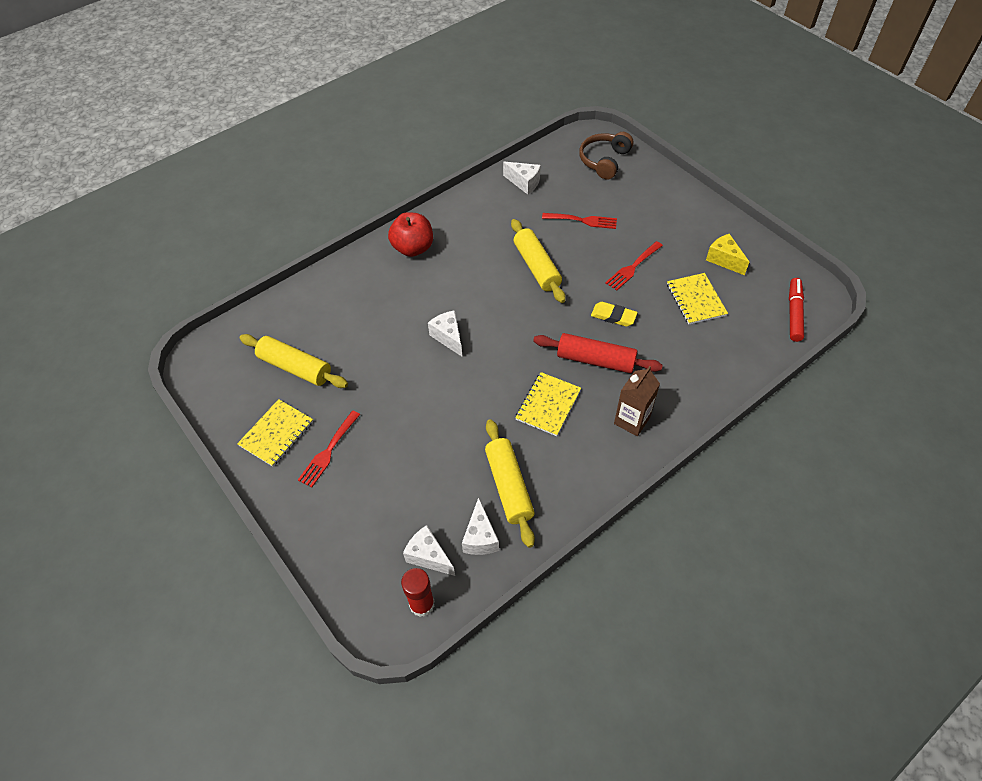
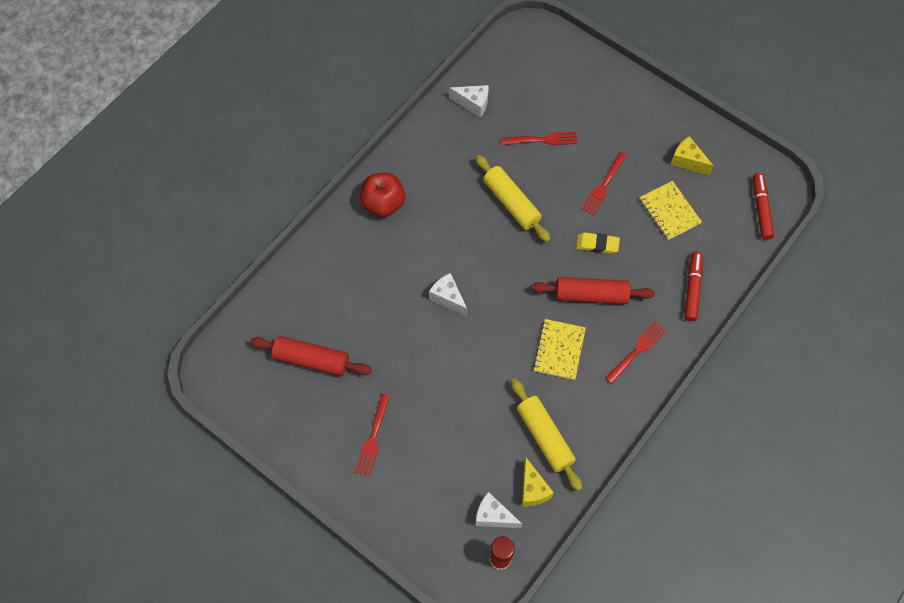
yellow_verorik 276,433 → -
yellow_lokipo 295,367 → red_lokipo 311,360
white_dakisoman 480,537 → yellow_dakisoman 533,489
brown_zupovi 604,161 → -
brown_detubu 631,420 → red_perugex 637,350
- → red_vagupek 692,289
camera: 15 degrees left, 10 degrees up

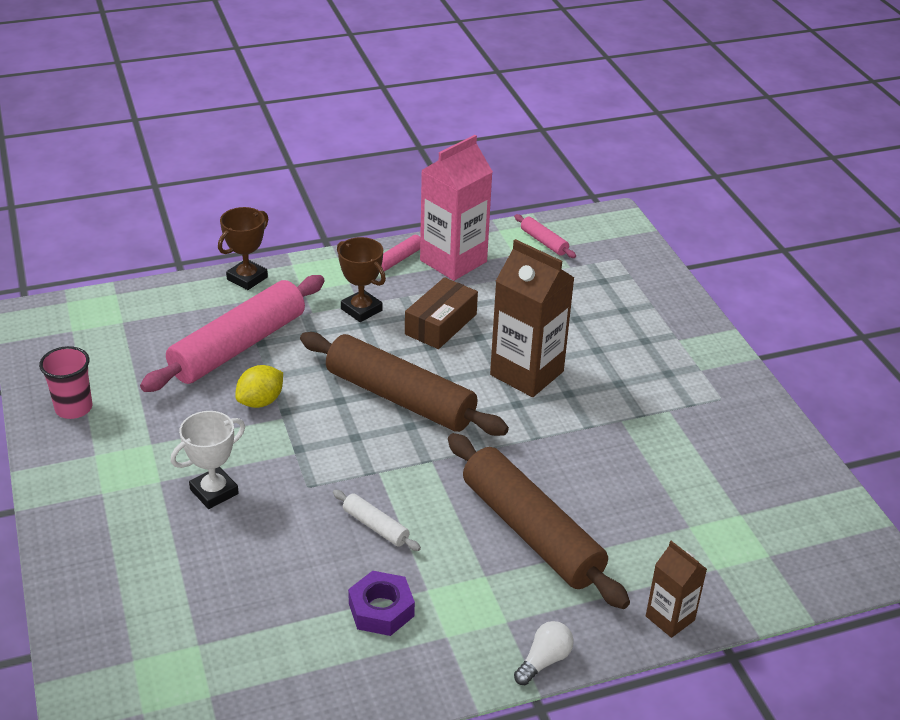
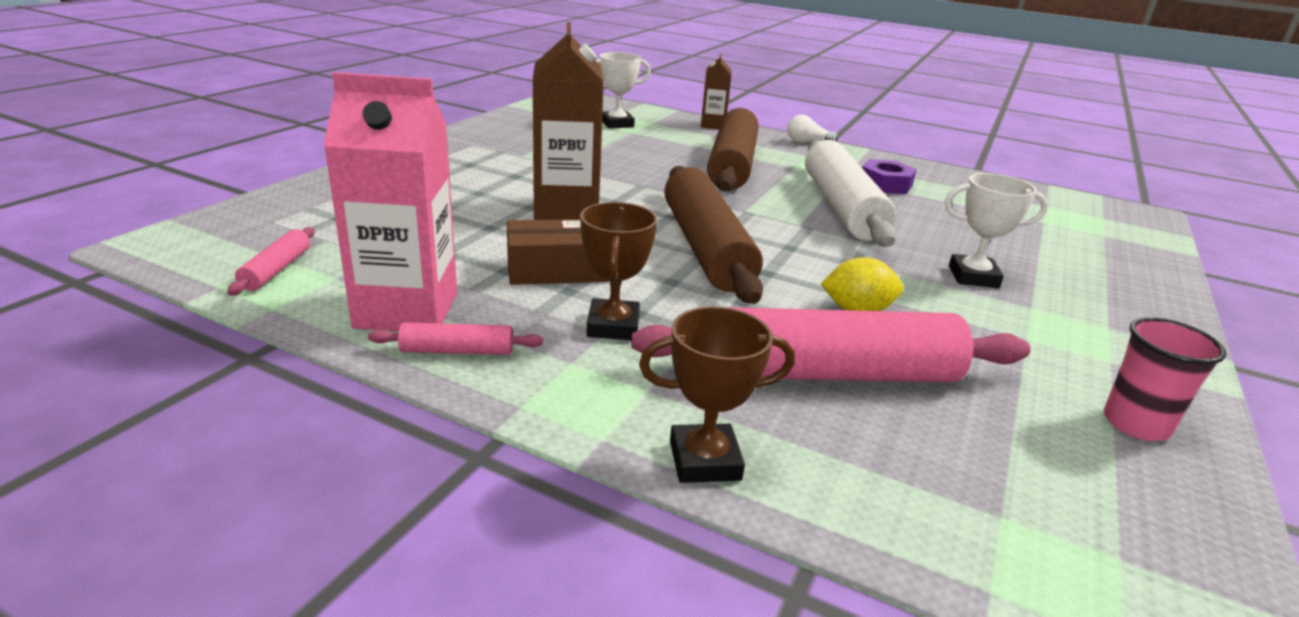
white_lokipo 375,526 → white_lokipo 842,207, x2.36
- → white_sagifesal 617,124
camera: 135 degrees left, 10 degrees down

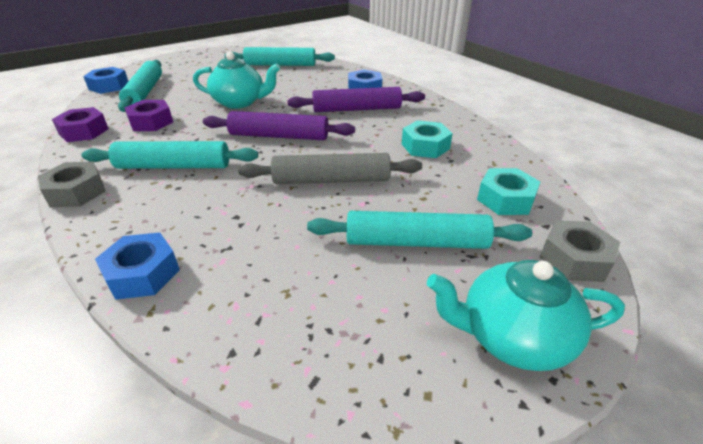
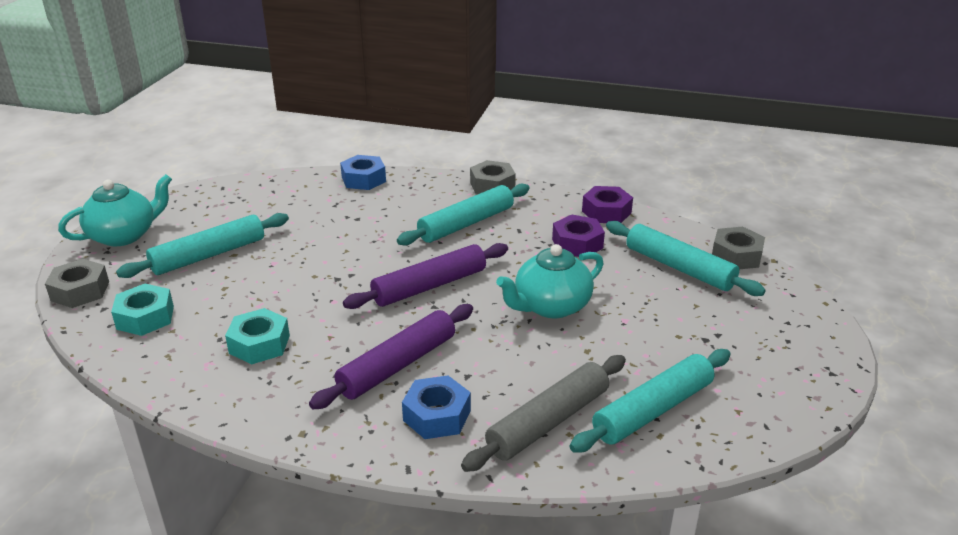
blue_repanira 109,86 → grey_repanira 736,256
grey_lokipo 331,180 → grey_lokipo 548,422, moved
camera: 140 degrees right, 5 degrees down

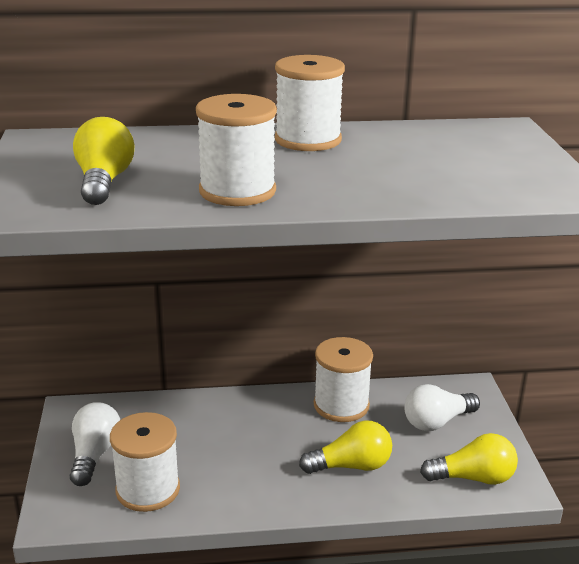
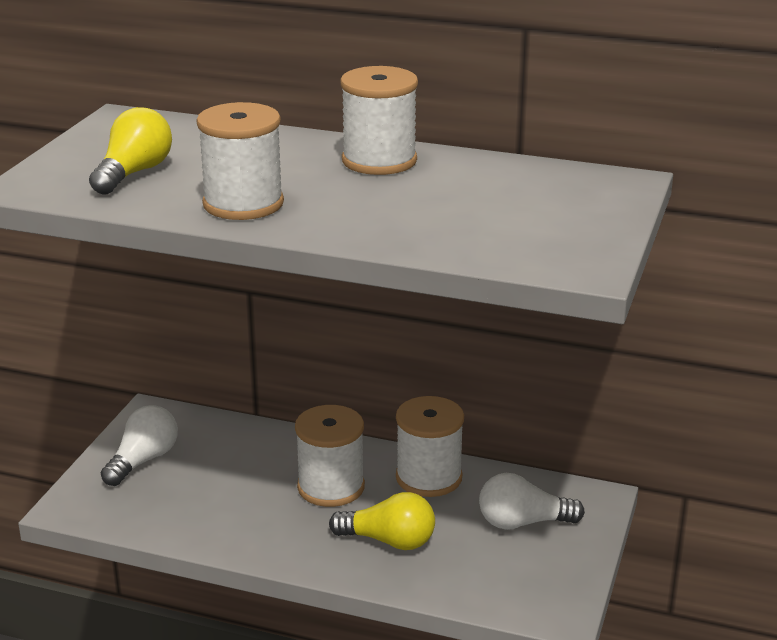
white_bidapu 148,489 → white_bidapu 331,487, moved
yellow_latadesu 473,478 → -
camera: 25 degrees right, 0 degrees up

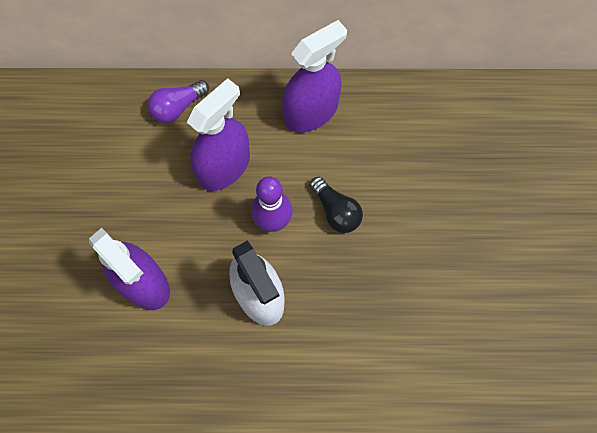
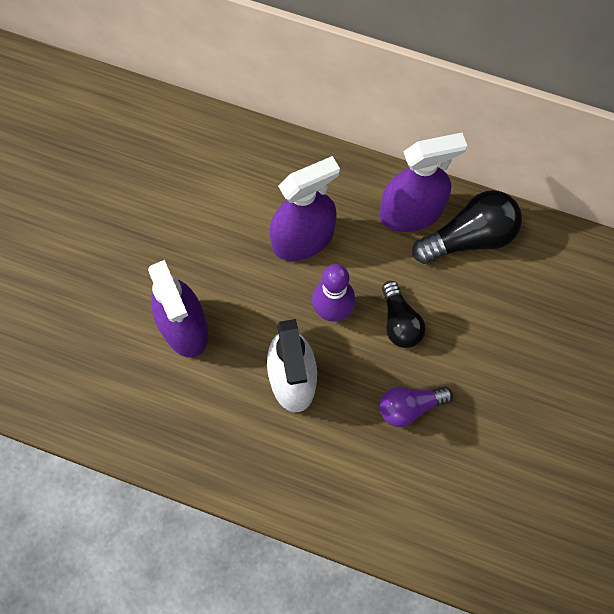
purple_latadesu 178,107 → purple_latadesu 409,407, moved
- → black_latadesu 469,237
camera: 20 degrees right, 0 degrees up

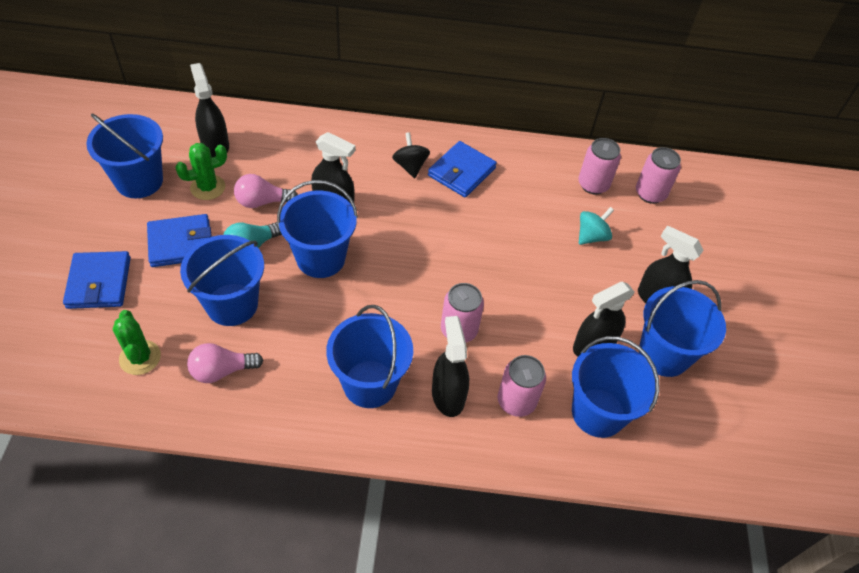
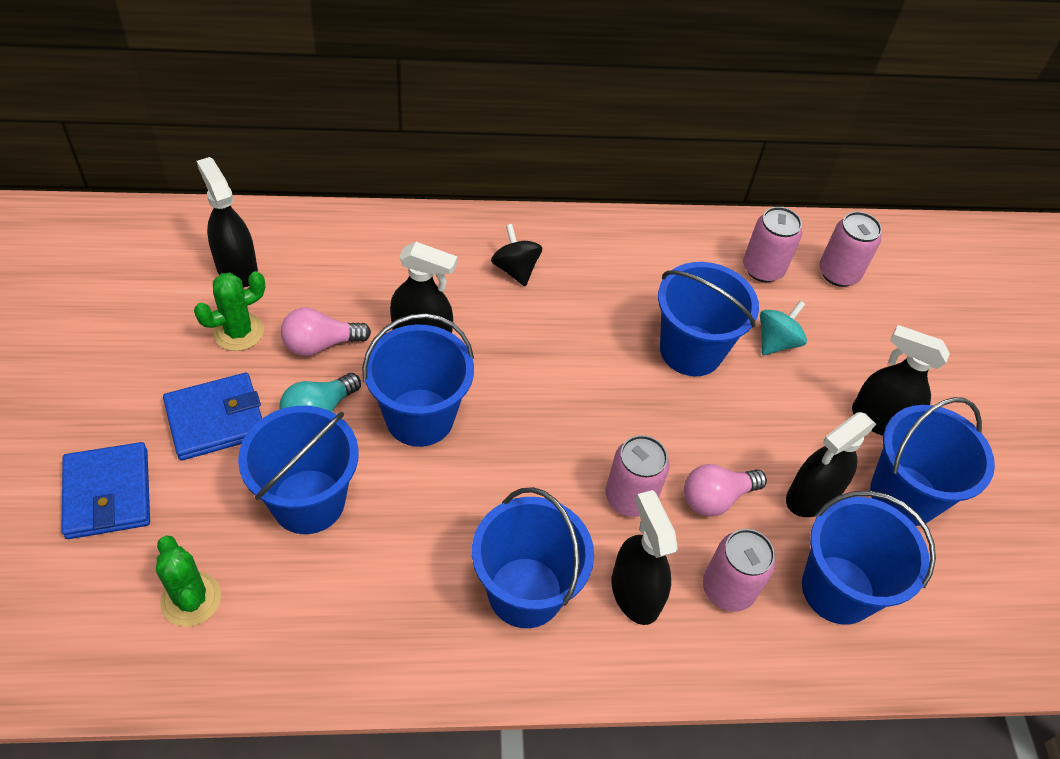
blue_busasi 139,181 → blue_busasi 691,350, moved
pink_latadesu 222,371 → pink_latadesu 716,498, moved
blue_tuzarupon 461,172 → -
camera: 10 degrees left, 0 degrees up

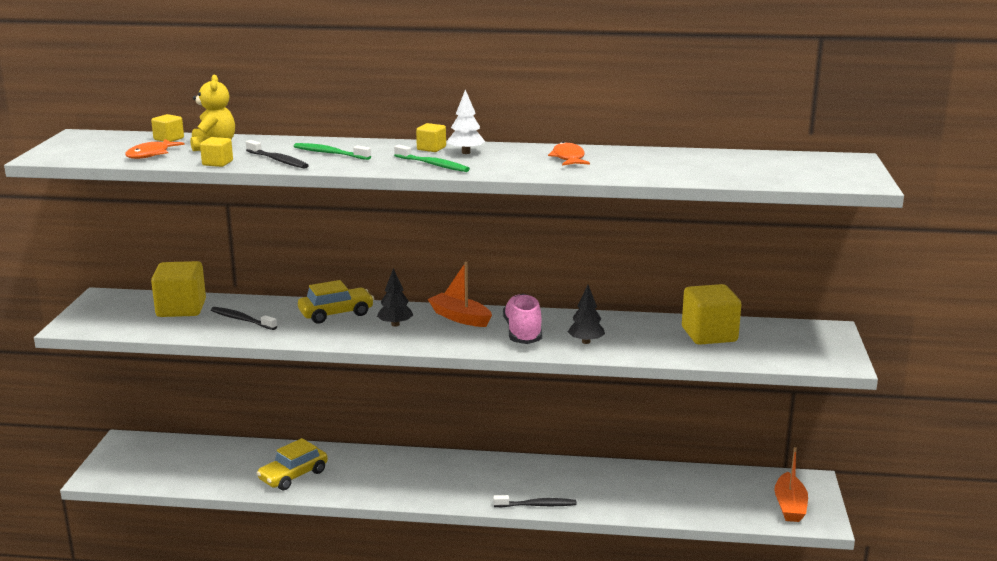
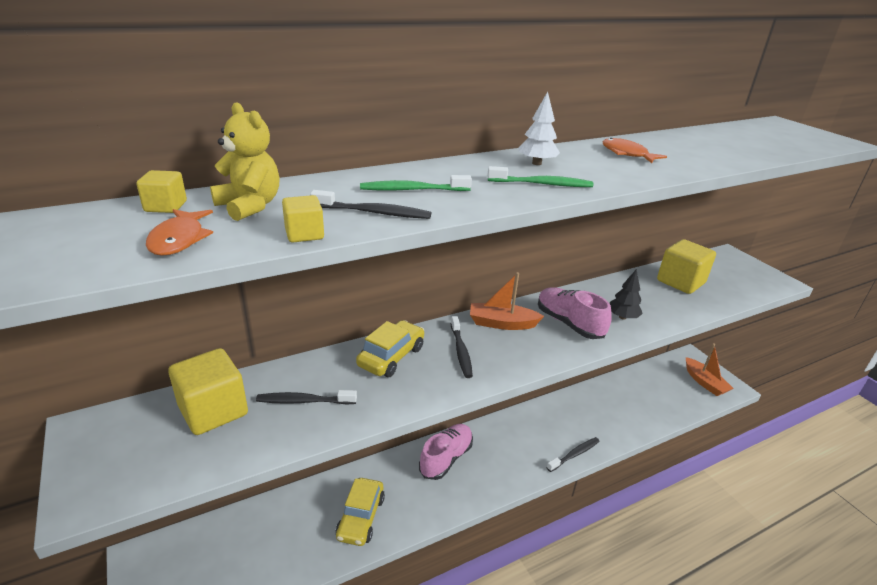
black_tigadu 395,324 → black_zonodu 461,351
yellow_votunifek 431,148 → -
- → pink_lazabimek 446,458
camera: 35 degrees left, 10 degrees up

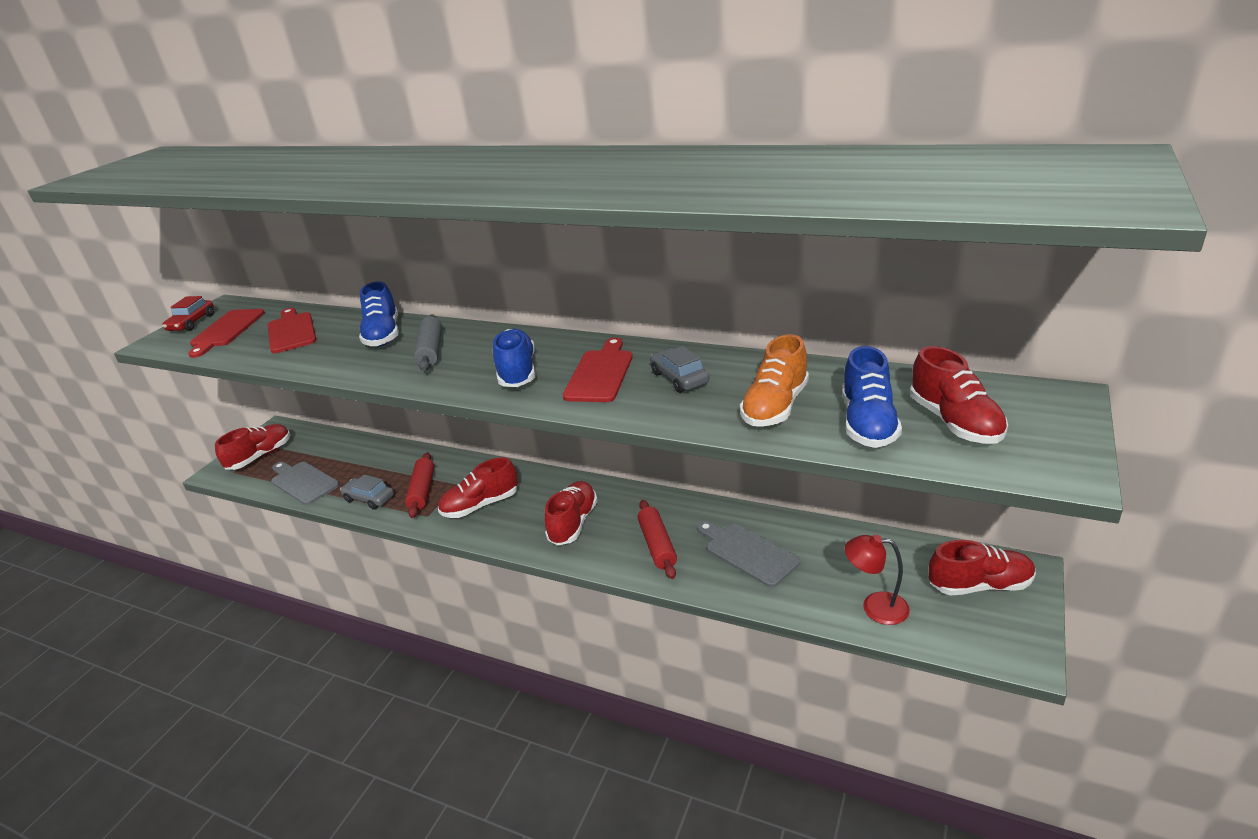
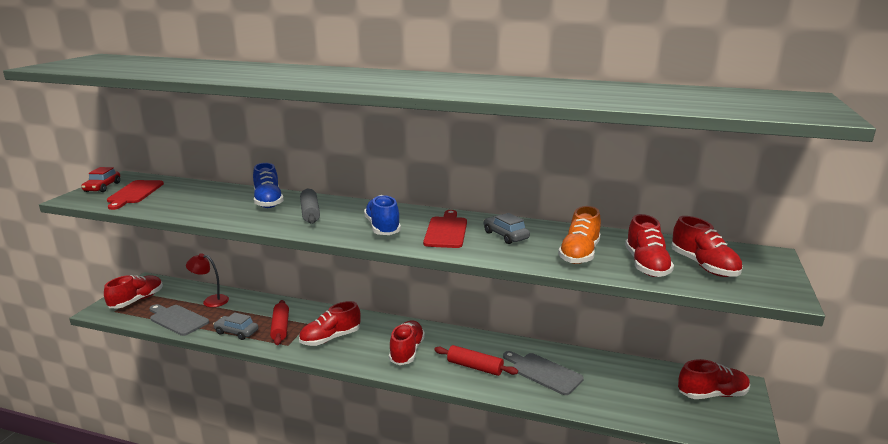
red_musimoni 291,331 → -
red_lokipo 657,545 → red_lokipo 475,367, 45 degrees counterclockwise
blue_lazabimek 868,423 → red_lazabimek 646,265
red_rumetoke 875,607 → red_rumetoke 211,300, moved
camera: 10 degrees left, 10 degrees down

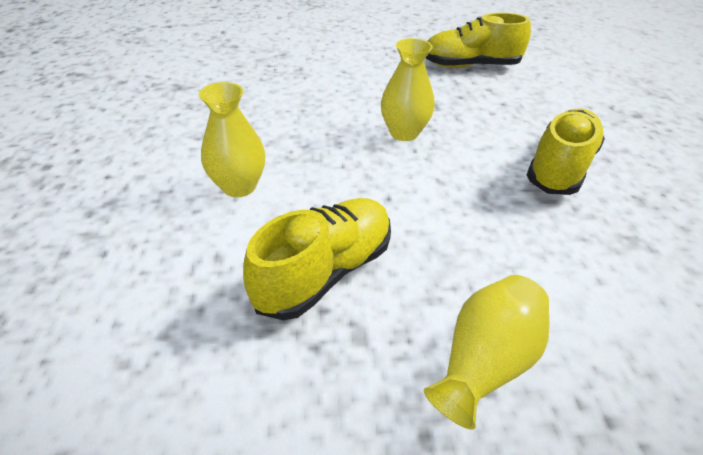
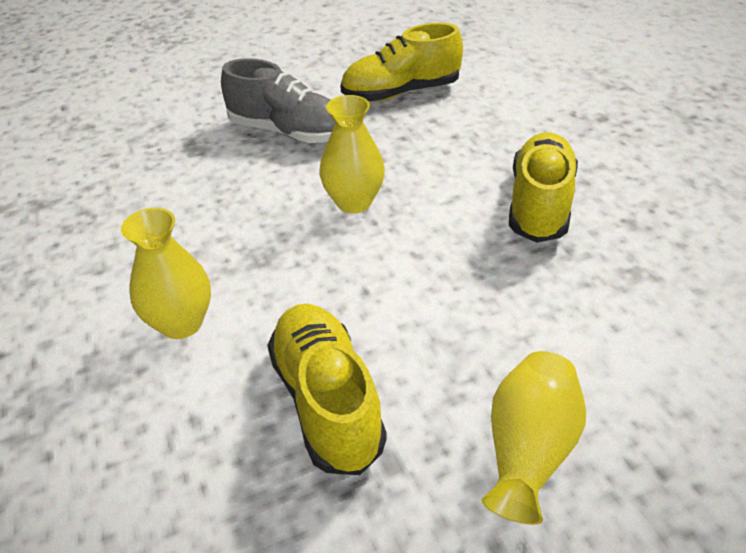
yellow_lazabimek 325,271 → yellow_lazabimek 327,401, 45 degrees counterclockwise
- → grey_lazabimek 288,132
camera: 15 degrees left, 0 degrees up

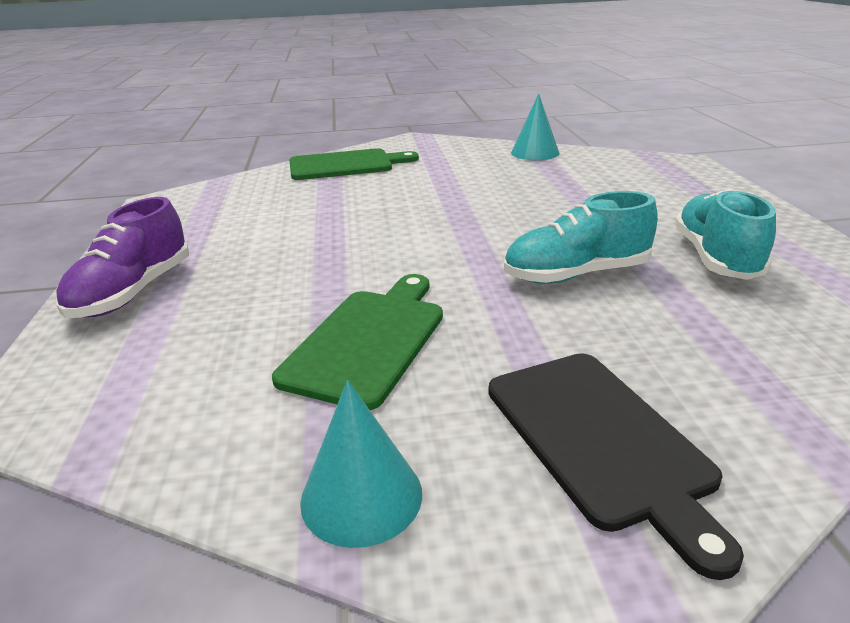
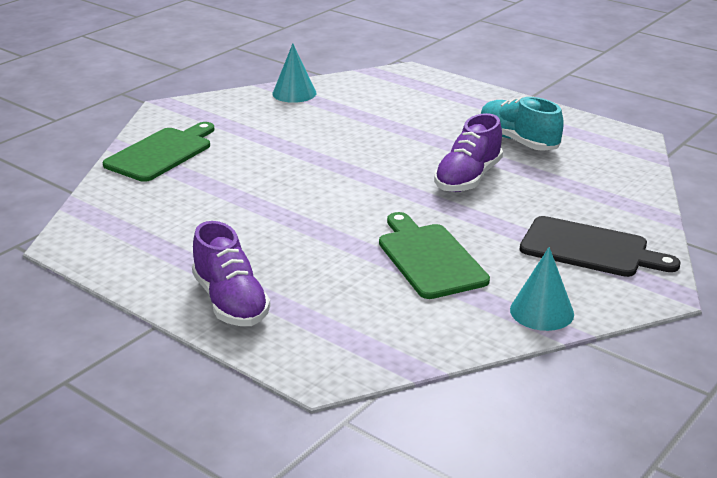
turquoise_lazabimek 576,274 → purple_lazabimek 468,178
camera: 45 degrees left, 0 degrees up

